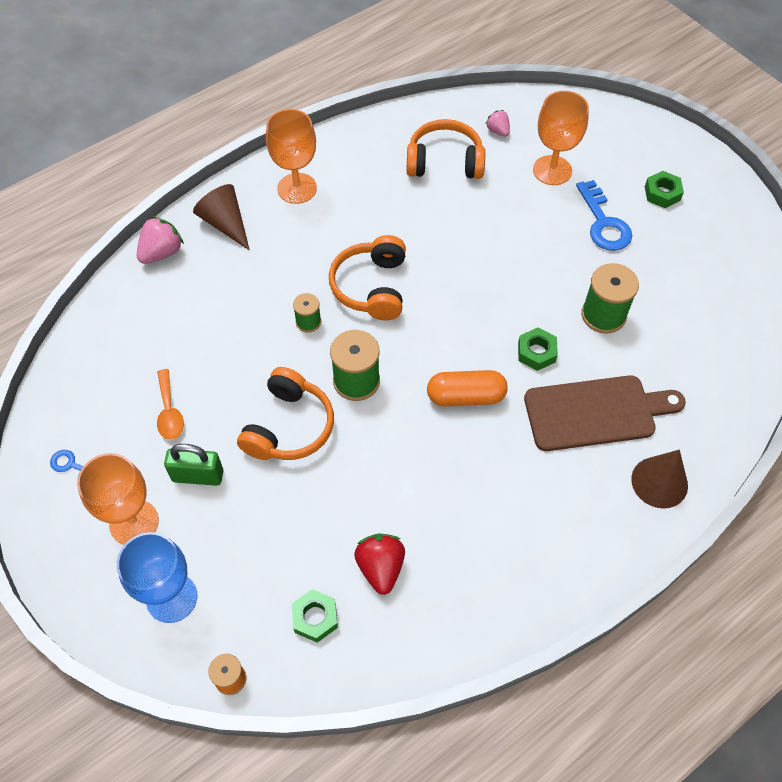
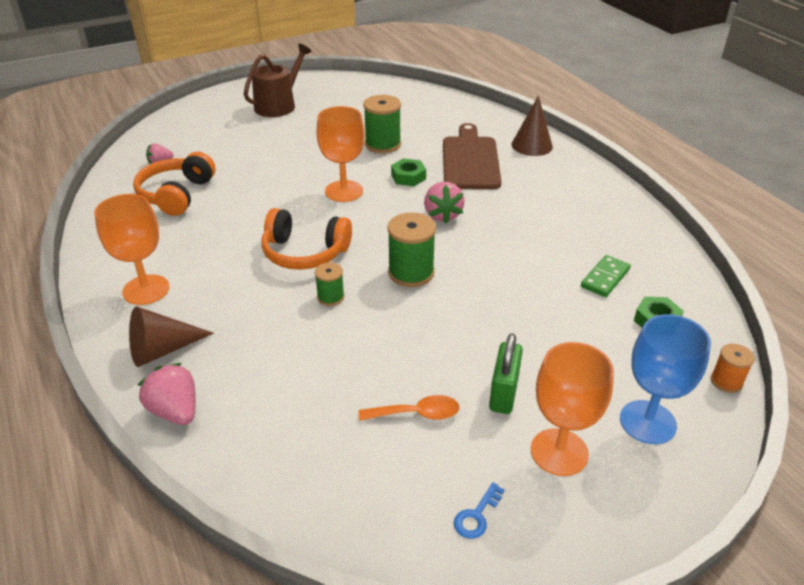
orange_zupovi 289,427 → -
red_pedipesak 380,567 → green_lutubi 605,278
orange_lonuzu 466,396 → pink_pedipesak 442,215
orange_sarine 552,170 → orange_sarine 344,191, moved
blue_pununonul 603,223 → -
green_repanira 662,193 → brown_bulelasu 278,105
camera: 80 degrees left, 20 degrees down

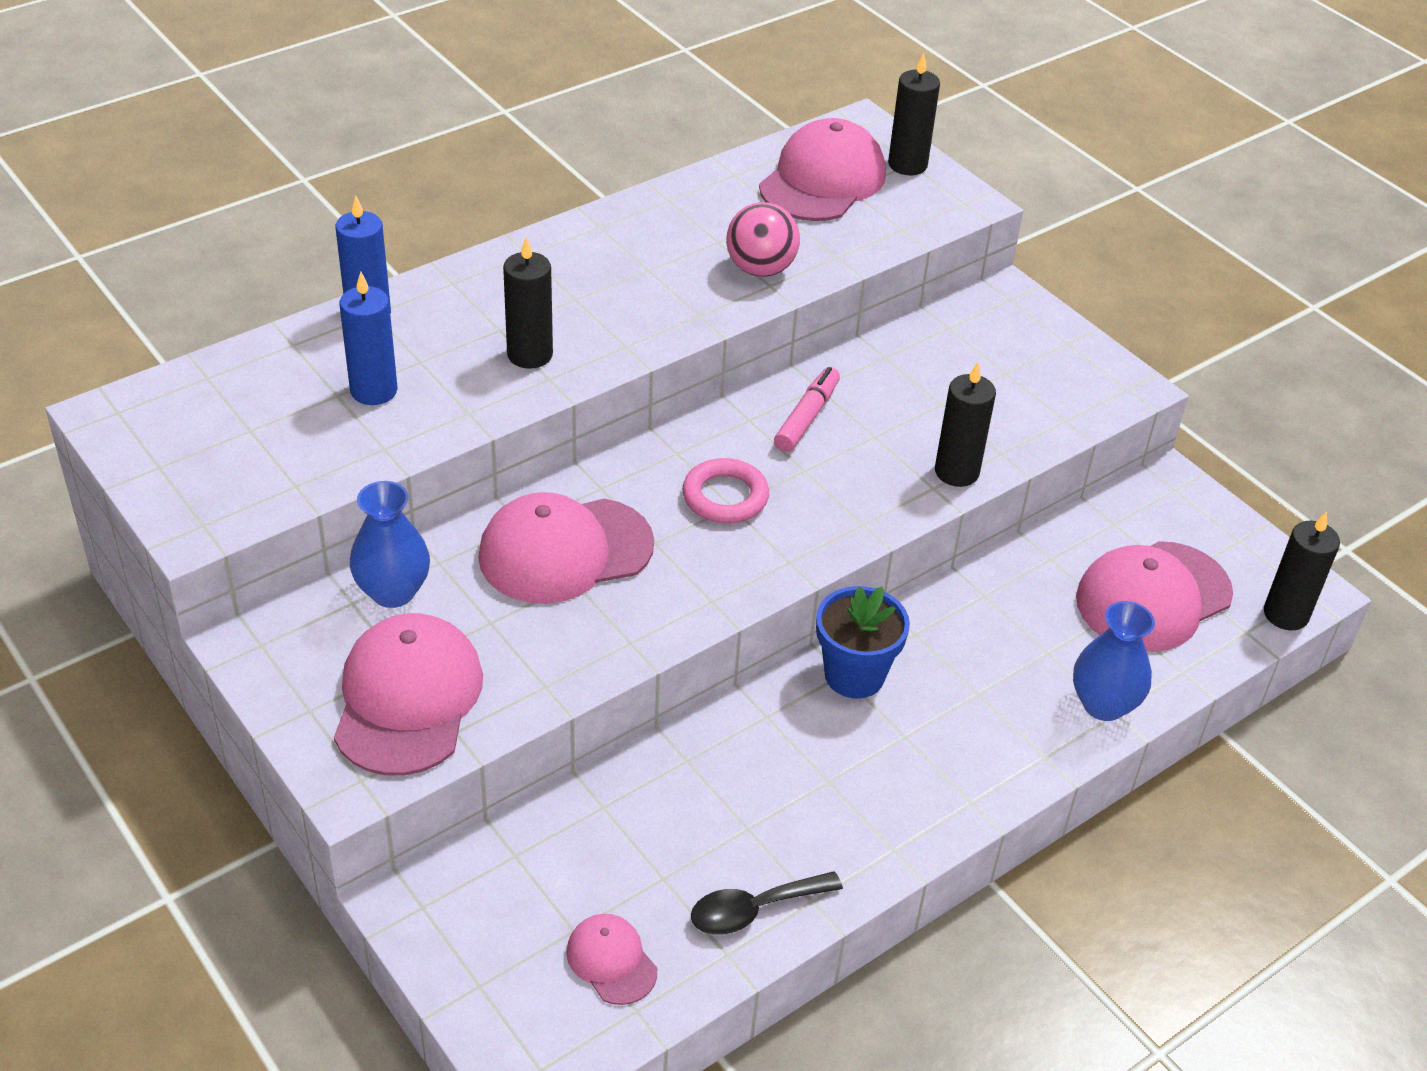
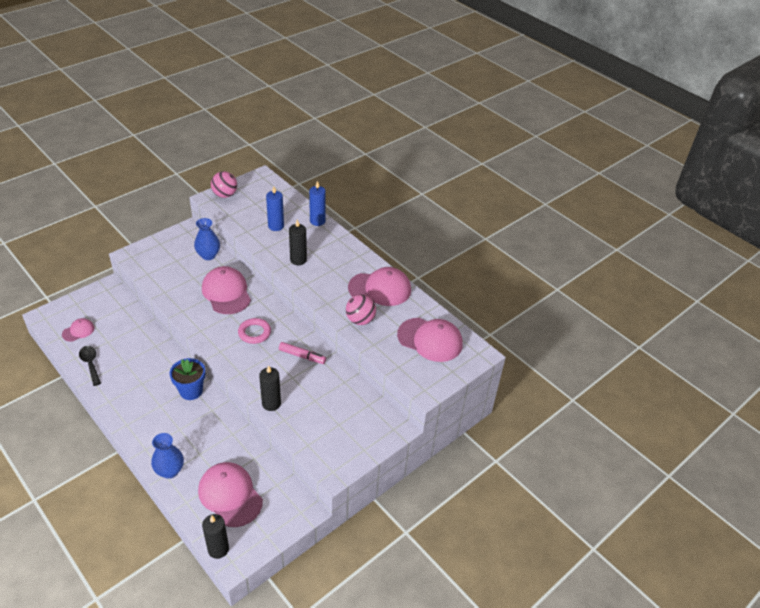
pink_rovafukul 408,699 → pink_rovafukul 380,289, moved
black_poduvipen 907,165 → -
- → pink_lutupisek 225,195
camera: 85 degrees right, 0 degrees up

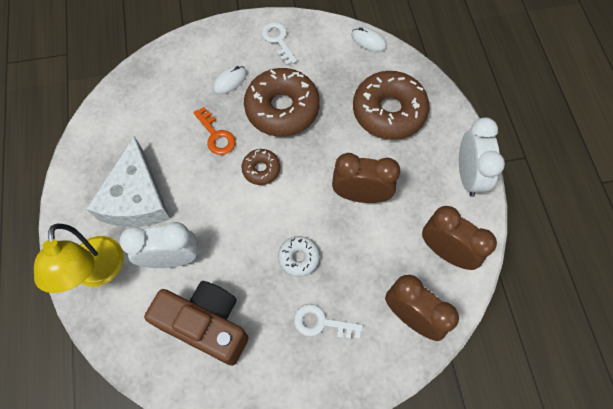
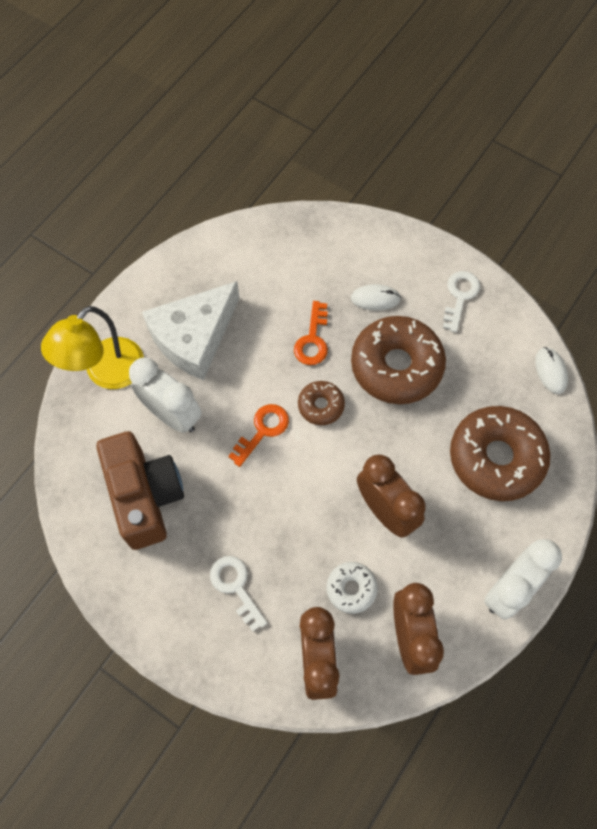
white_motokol 299,258 → white_motokol 351,589, moved
- → orange_pununonul 262,431
camera: 45 degrees right, 0 degrees up

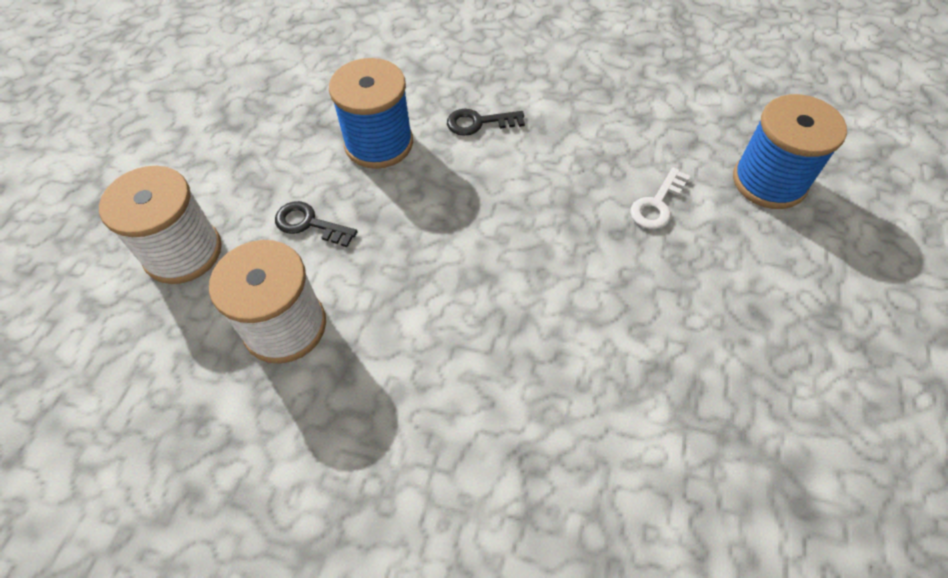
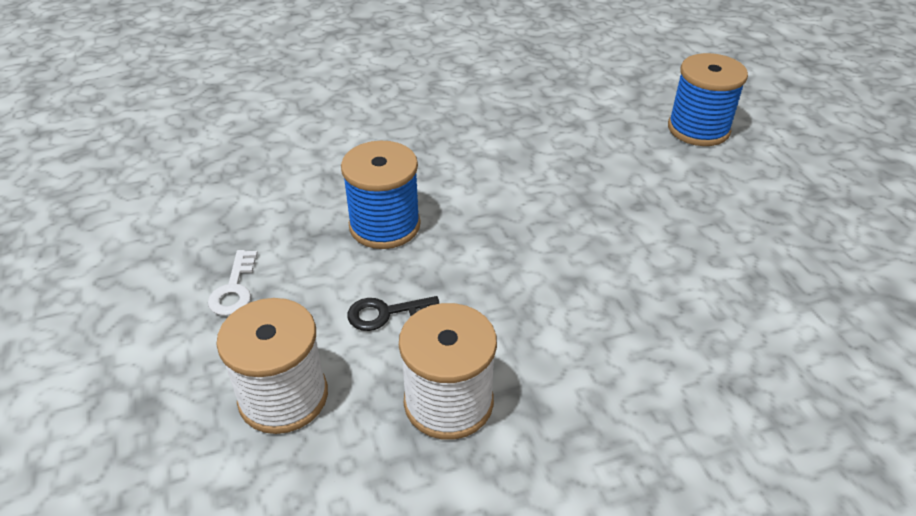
black_pununonul 479,123 → -
white_pununonul 657,204 → white_pununonul 234,289, moved
camera: 35 degrees left, 15 degrees down

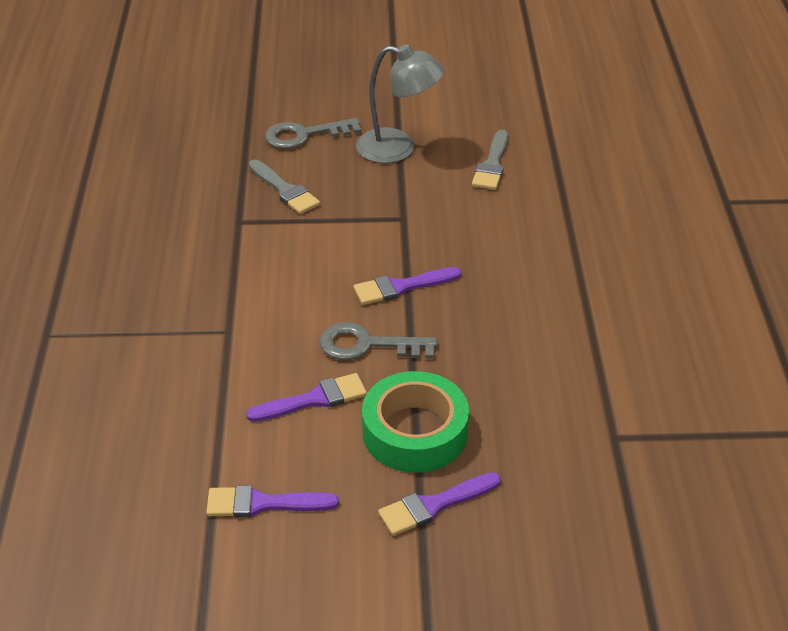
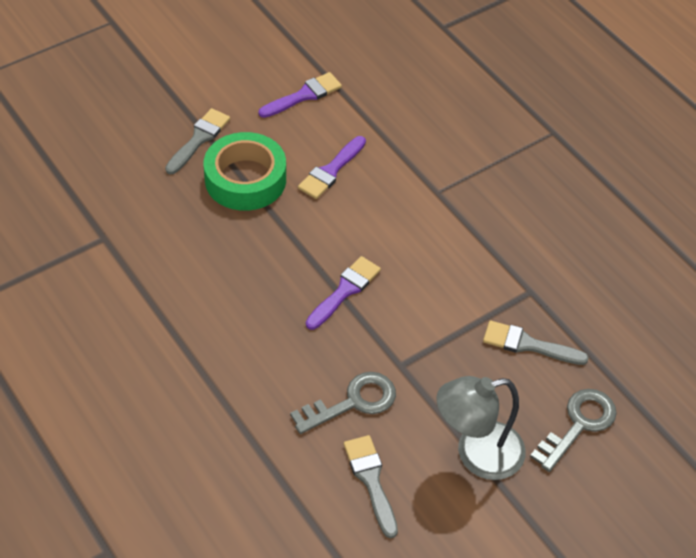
grey_pununonul 367,345 → grey_pununonul 352,402, moved
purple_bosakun 434,505 → grey_bosakun 199,139
camera: 145 degrees right, 10 degrees up

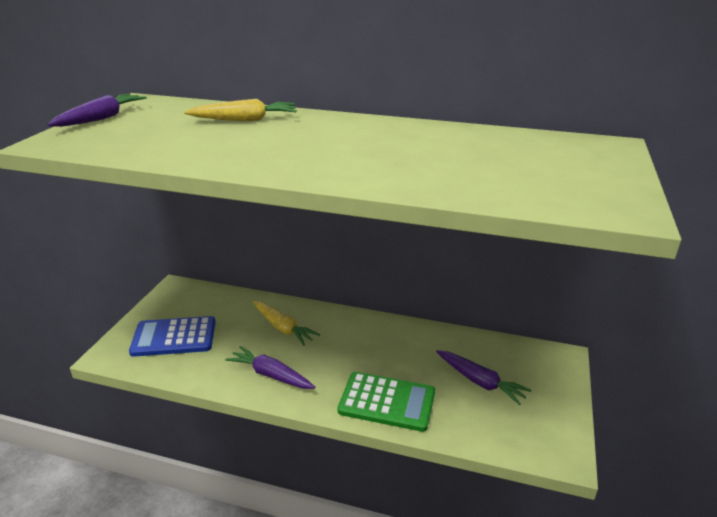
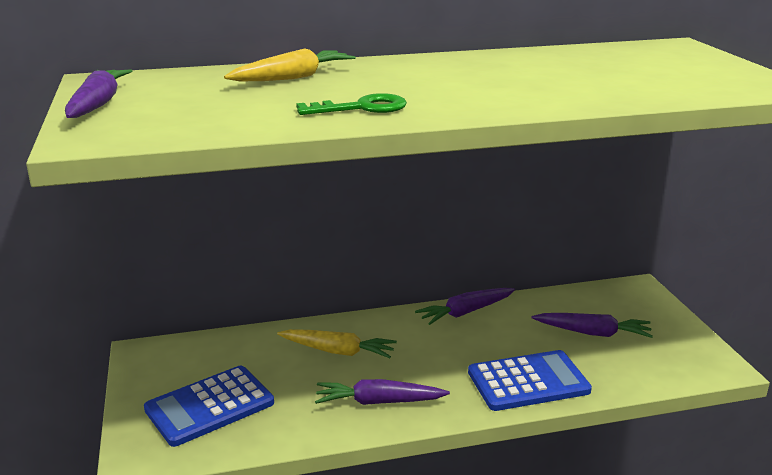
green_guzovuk 387,402 → blue_guzovuk 528,381
- → green_pununonul 362,108
- → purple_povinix 465,312
camera: 30 degrees left, 5 degrees down

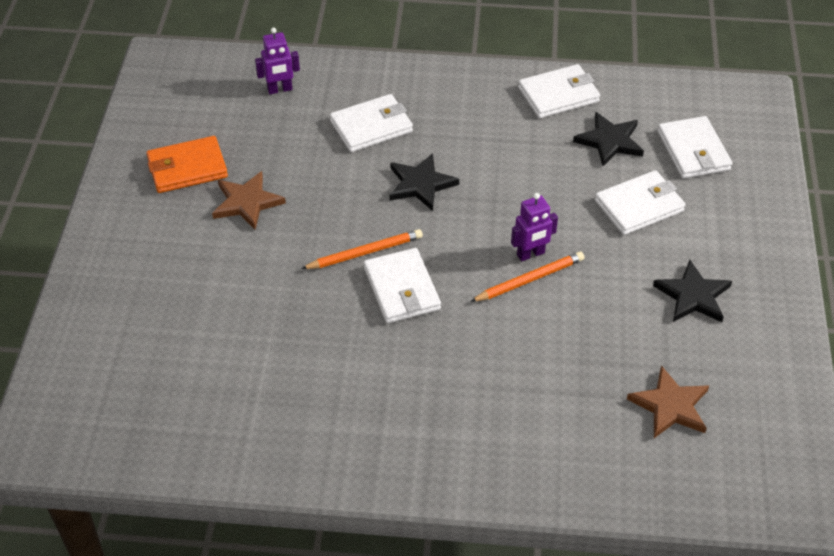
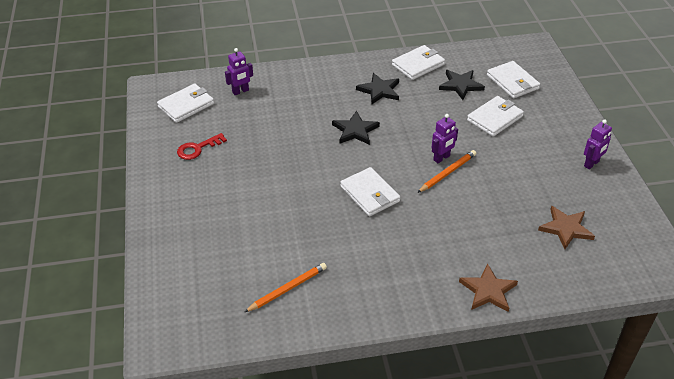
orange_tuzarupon 187,168 → red_pununonul 198,148
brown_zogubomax 247,202 → brown_zogubomax 488,291, moved
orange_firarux 365,252 → orange_firarux 287,289, moved
white_tuzarupon 371,126 → white_tuzarupon 186,105, moved
black_zogubomax 693,295 → black_zogubomax 379,90, moved
- → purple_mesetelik 591,164
camera: 15 degrees left, 5 degrees down

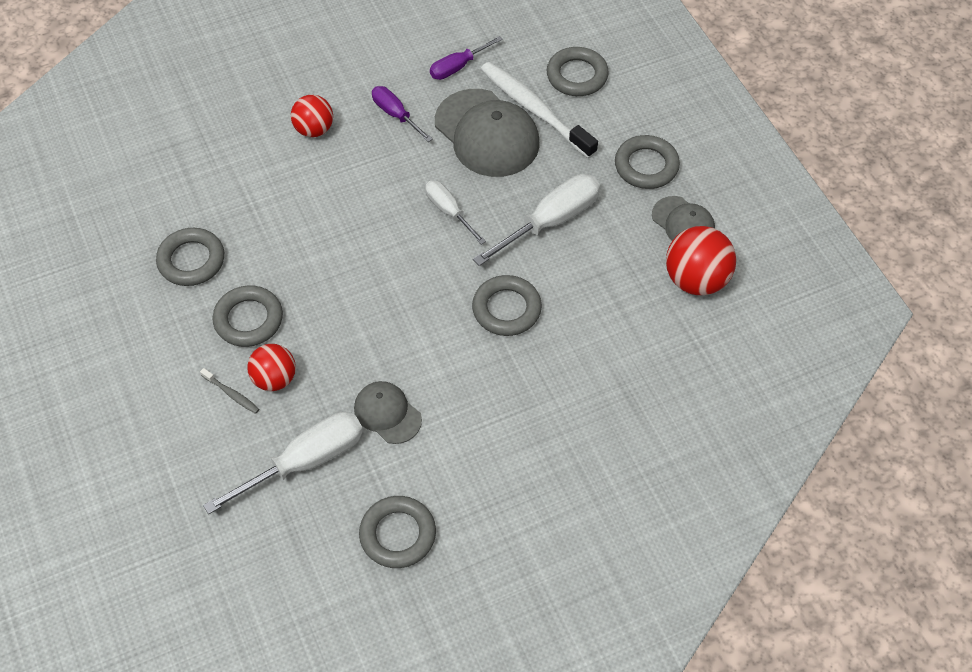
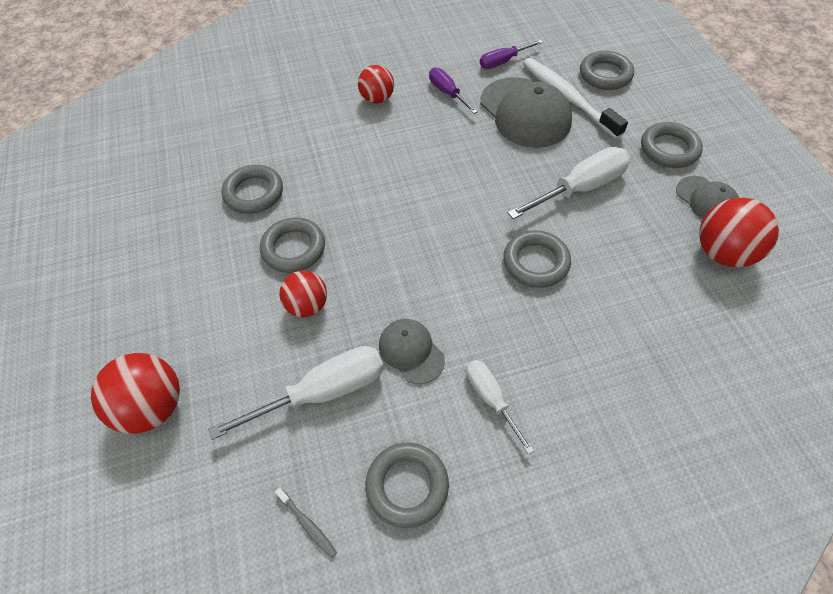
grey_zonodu 231,394 → grey_zonodu 307,524, moved
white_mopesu 449,212 → white_mopesu 491,399, moved
- → red_lutupisek 153,407
camera: 10 degrees right, 0 degrees up

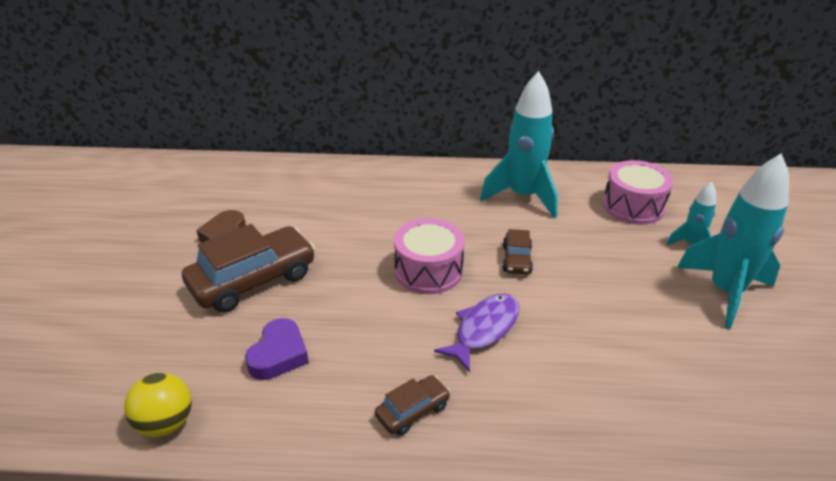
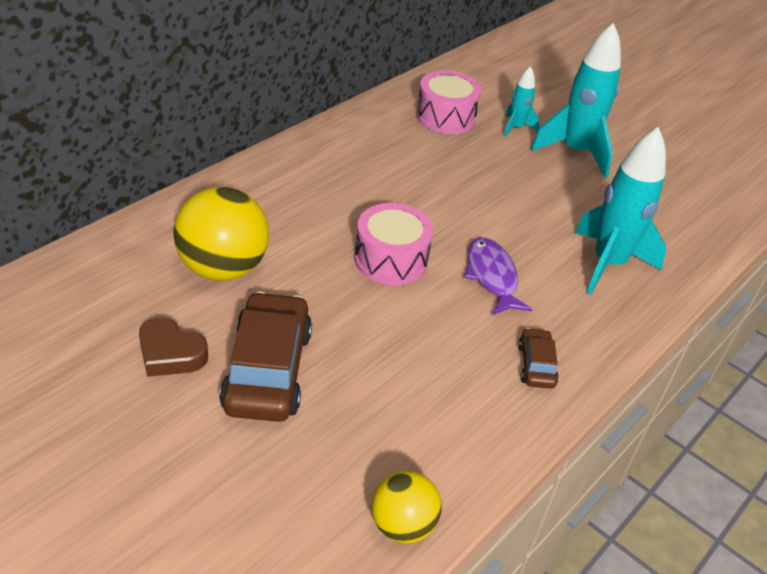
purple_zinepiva 279,354 → -
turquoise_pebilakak 523,197 → turquoise_pebilakak 608,264, moved
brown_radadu 516,259 → -
- → yellow_lutupisek 223,268
camera: 55 degrees left, 5 degrees up

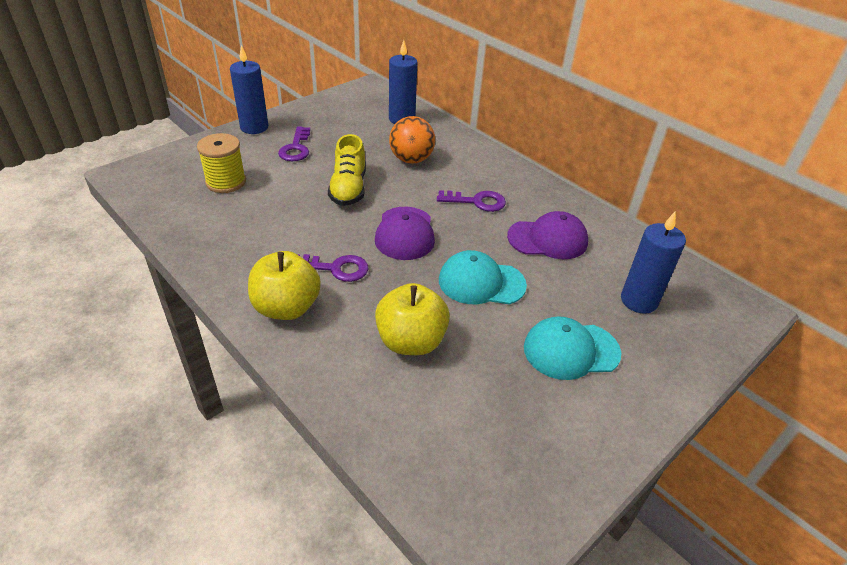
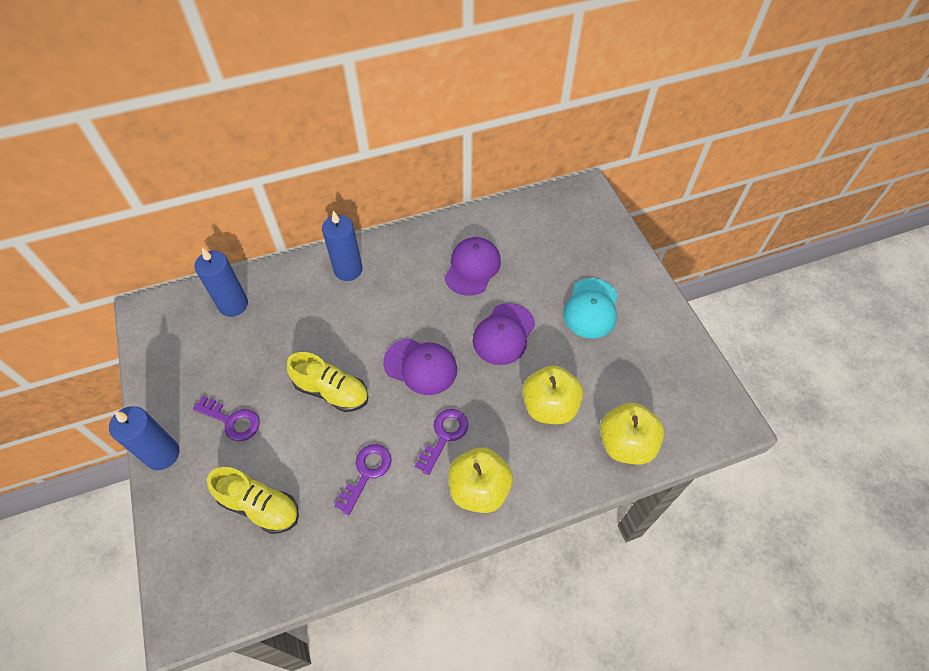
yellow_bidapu 226,182 → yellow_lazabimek 260,506
orange_lutupisek 411,159 → -
purple_pununonul 477,202 → purple_pununonul 367,473, moved
turquoise_rovafukul 481,282 → purple_rovafukul 503,334
blue_poduvipen 639,301 → blue_poduvipen 348,270, moved
- → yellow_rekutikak 625,444
camera: 65 degrees left, 15 degrees up

